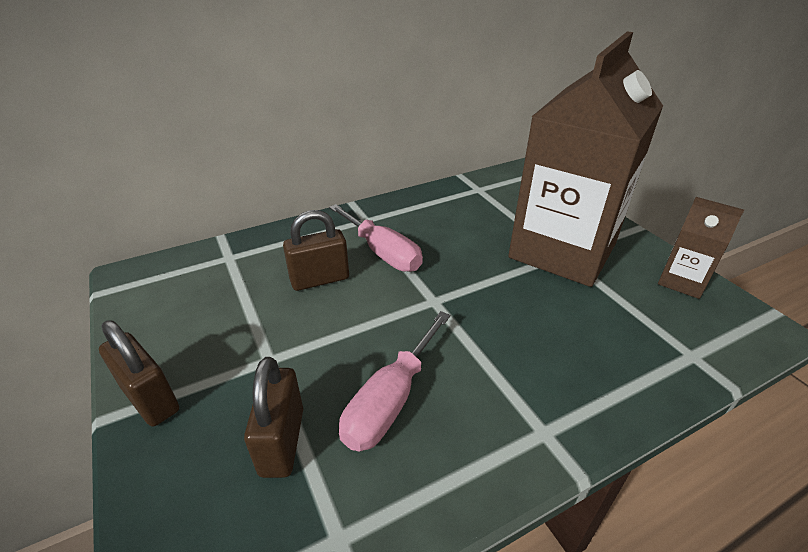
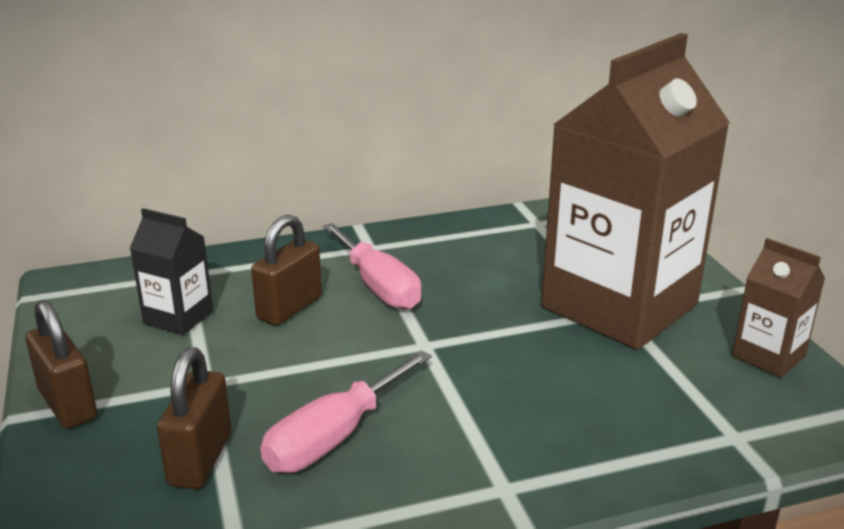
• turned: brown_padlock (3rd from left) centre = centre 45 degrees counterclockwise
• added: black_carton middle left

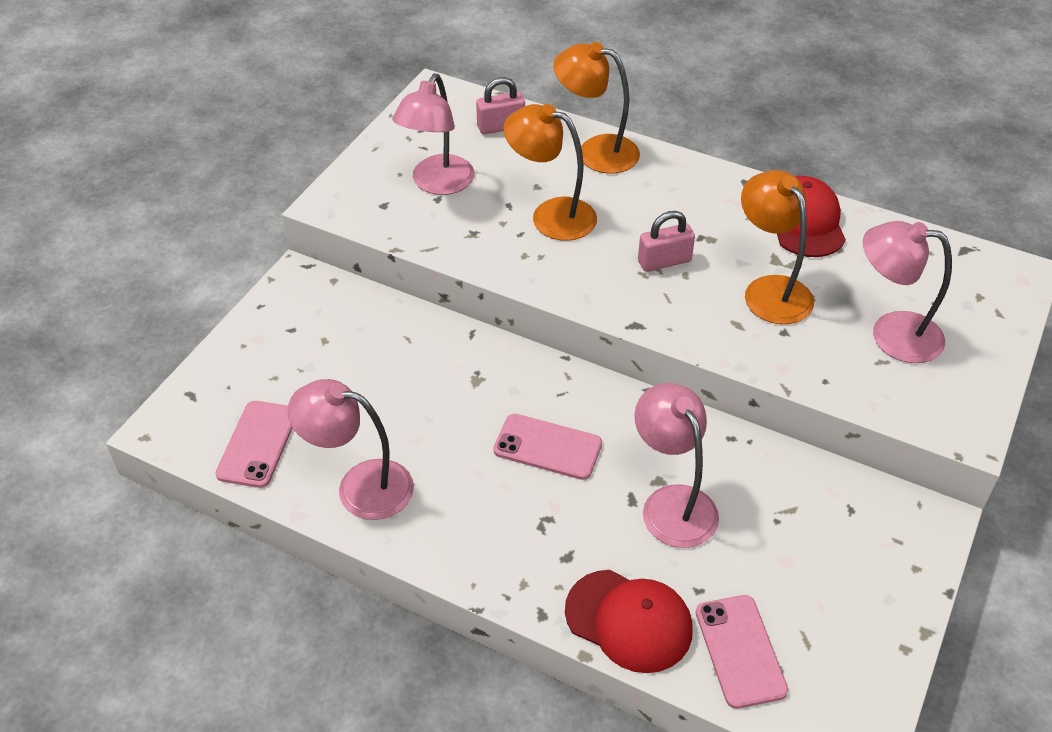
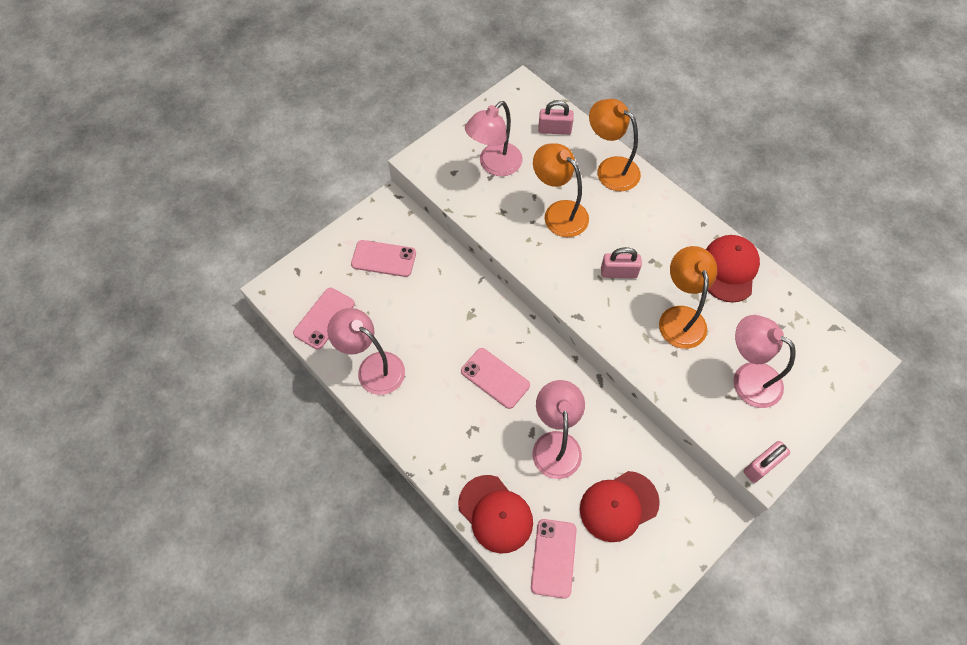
• added: pink_phone (2nd from left) centre
• added: red_cap (2nd from left) bottom centre
• added: pink_padlock (3rd from left) bottom right

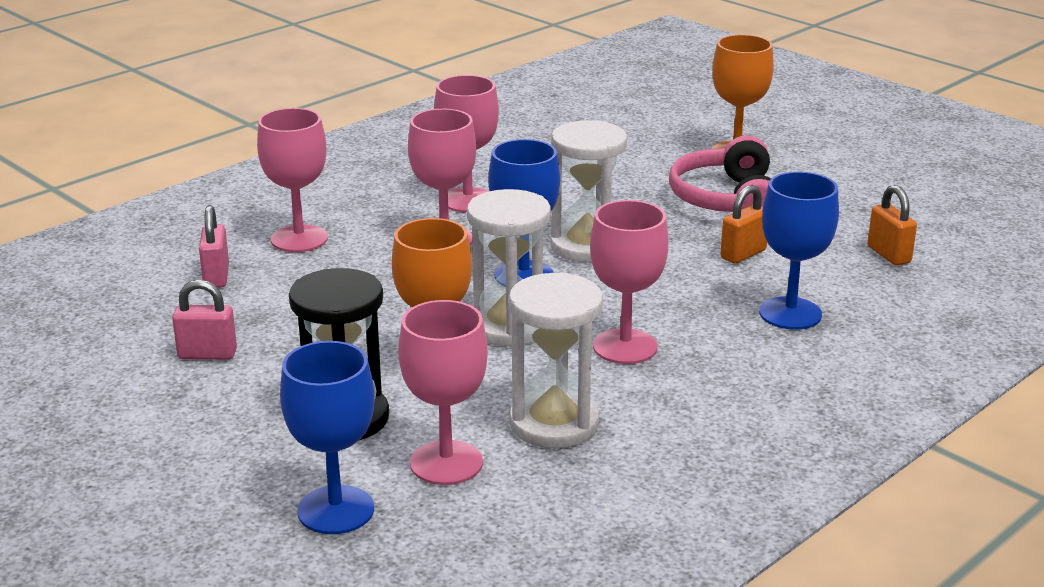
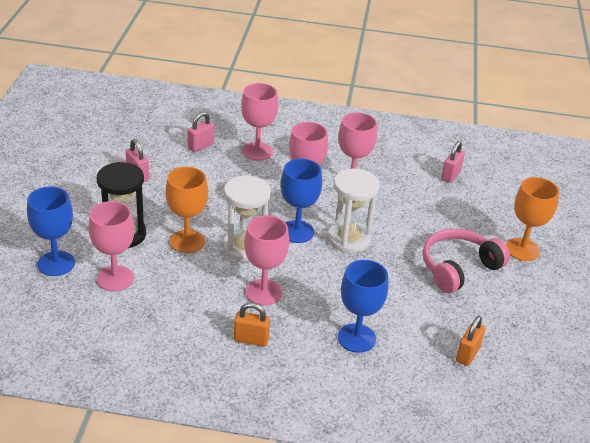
• removed: white_hourglass (2nd from left) centre
• moved: orange_padlock (1st from left) middle right to bottom centre
• added: pink_padlock (3rd from left) middle right

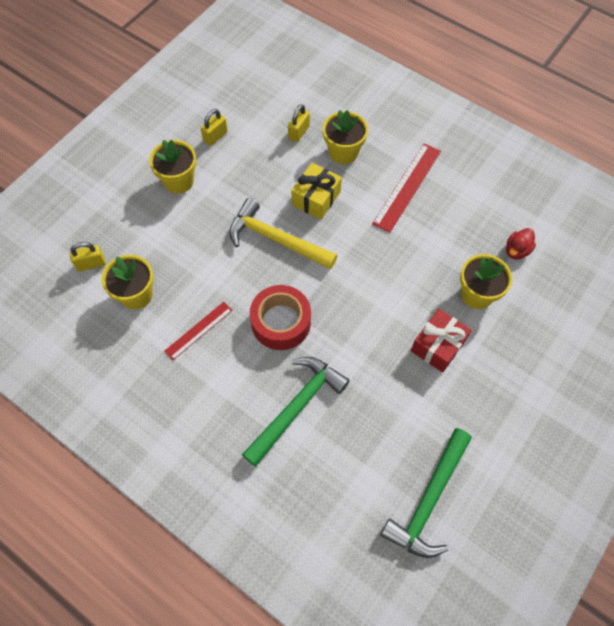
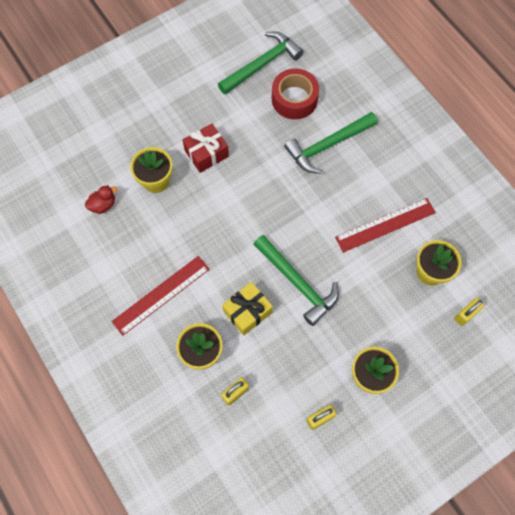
• turned: yellow_padlock (1st from left in the first image) middle left = middle right 45 degrees counterclockwise
• resized: red_ruler (1st from left in the first image) middle left = middle right x1.61
• recoloured: yellow_hammer centre to green_hammer (2nd from left) centre
• moved: red_tape centre to top centre

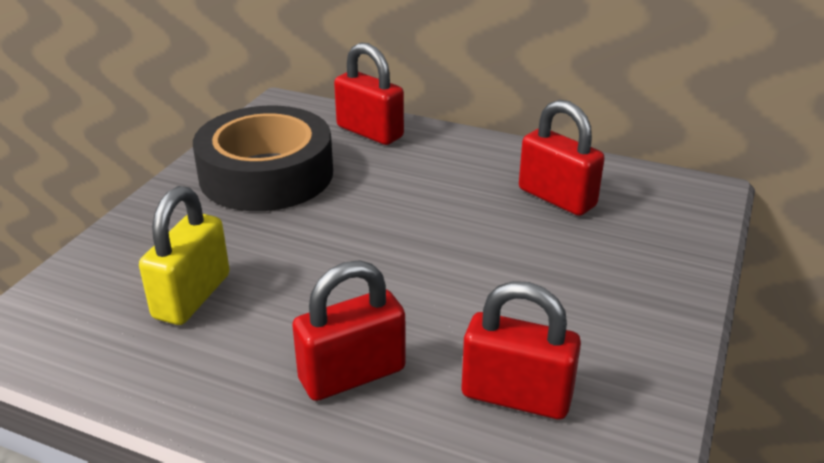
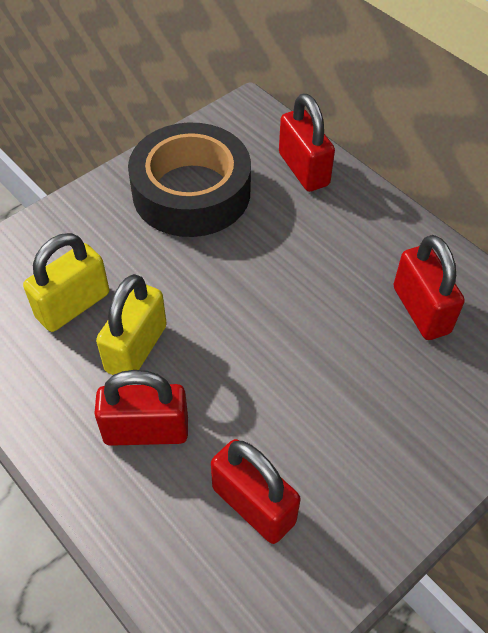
• added: yellow_padlock (2nd from left) middle left

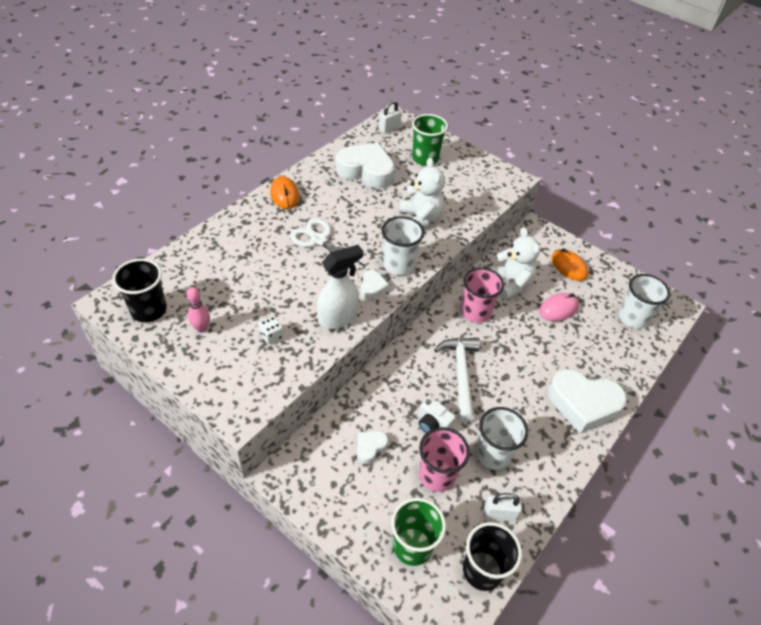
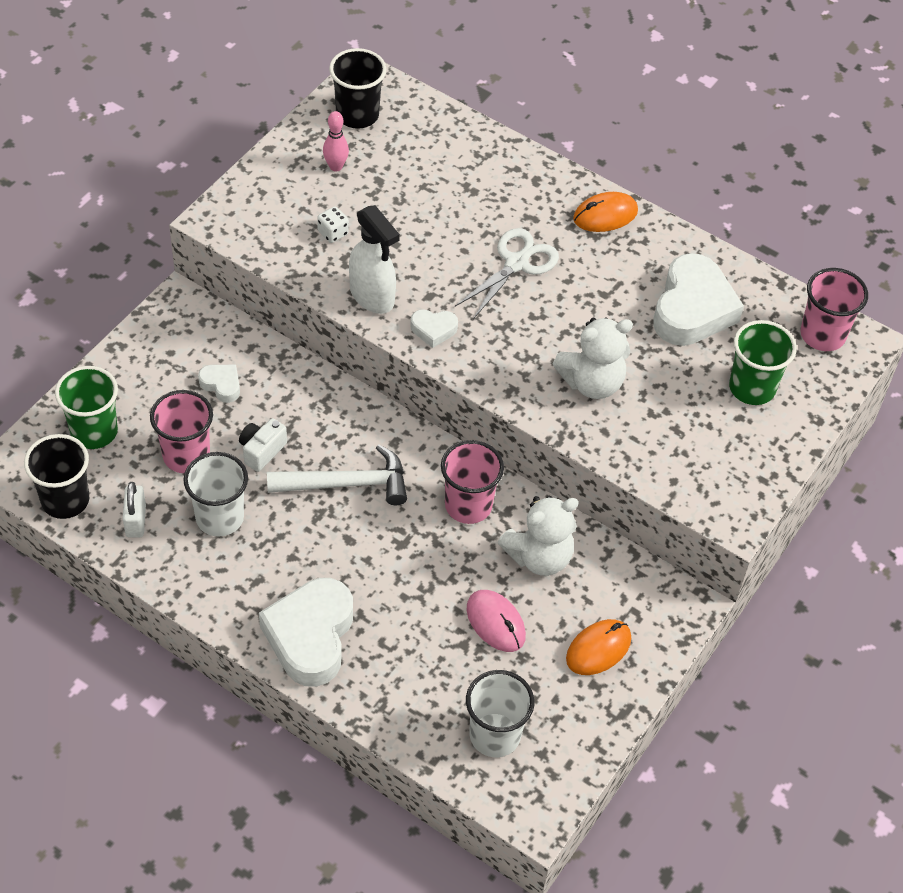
• replaced: white_padlock (1st from left) top centre to pink_cup (3rd from left) middle right
• removed: white_cup (1st from left) centre

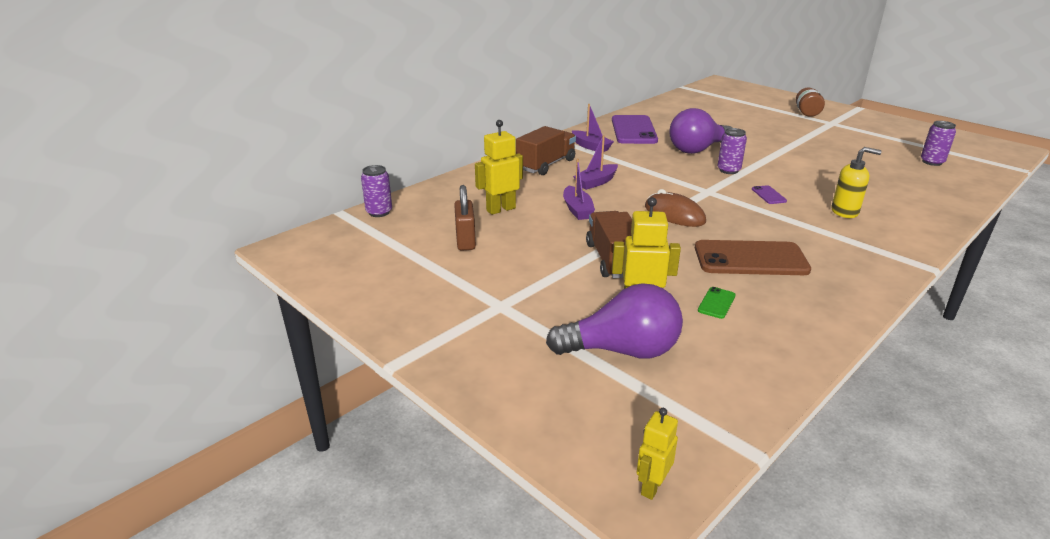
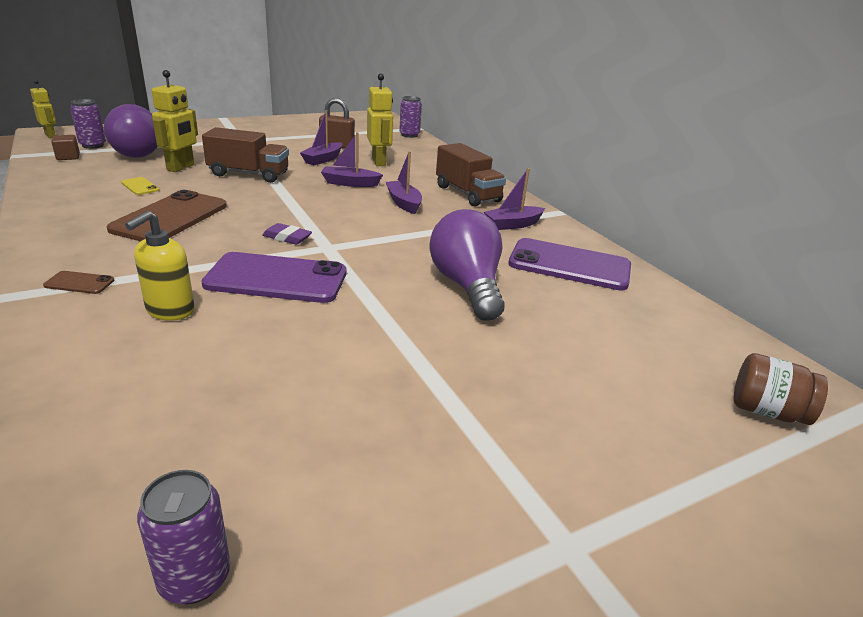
• removed: brown_mouse centre
• recoloured: green_phone middle right to yellow_phone top left
• moved: purple_can (2nd from left in the first image) top right to purple_can (1st from left) top left
• resized: purple_phone (2nd from left in the first image) middle right = middle left x2.37
• moved: brown_jar top right to middle right
• added: brown_phone (1st from left) middle left
• added: brown_cube top left
• added: purple_eraser middle left
• added: purple_boat (1st from left) top centre

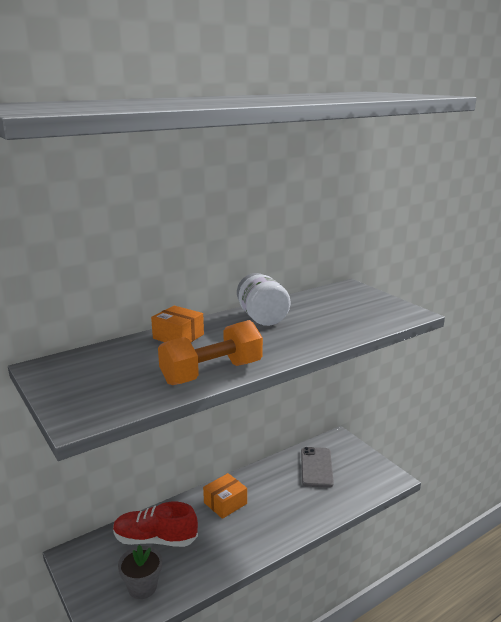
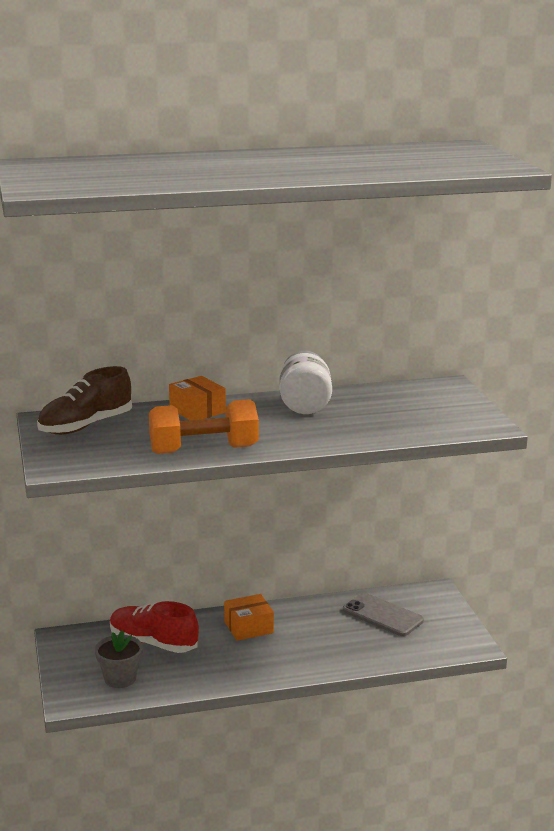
• turned: grey_phone bottom centre = bottom right 75 degrees counterclockwise
• added: brown_shoe middle left

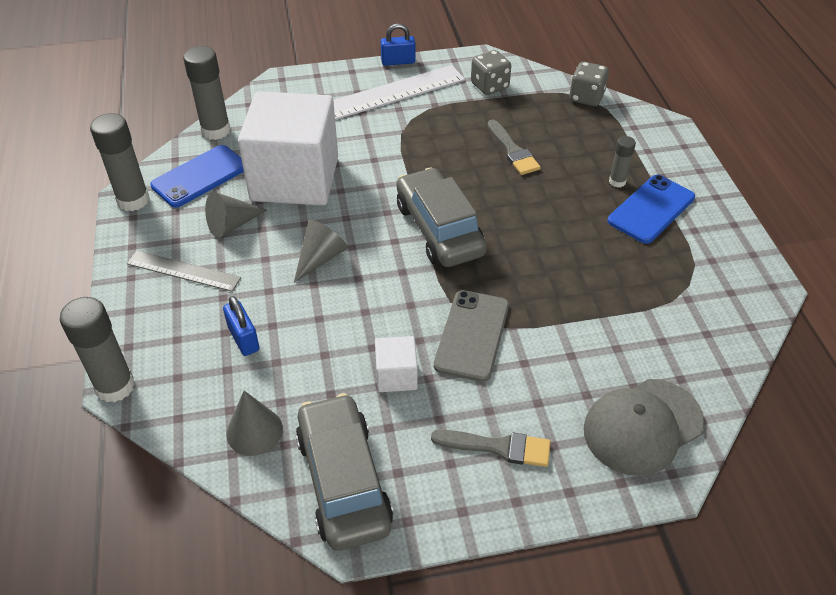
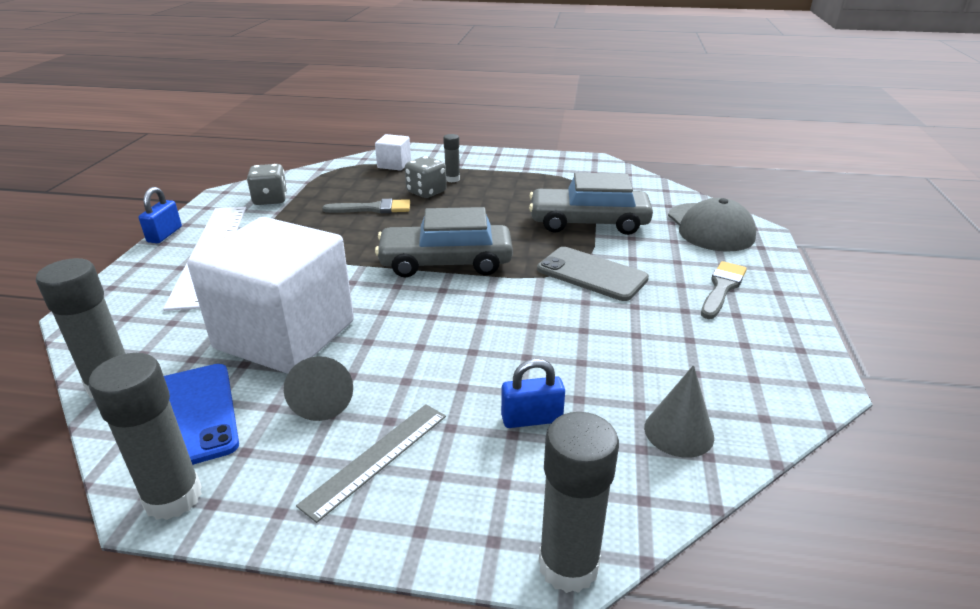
• removed: grey_cone (3rd from left) centre
• moved: grey_car (1st from left in the first image) bottom centre to grey_car (2nd from left) centre
• moved: white_cube (2nd from left) centre to top centre
• moved: grey_dice (2nd from left) top right to top centre
• removed: blue_phone (2nd from left) middle right

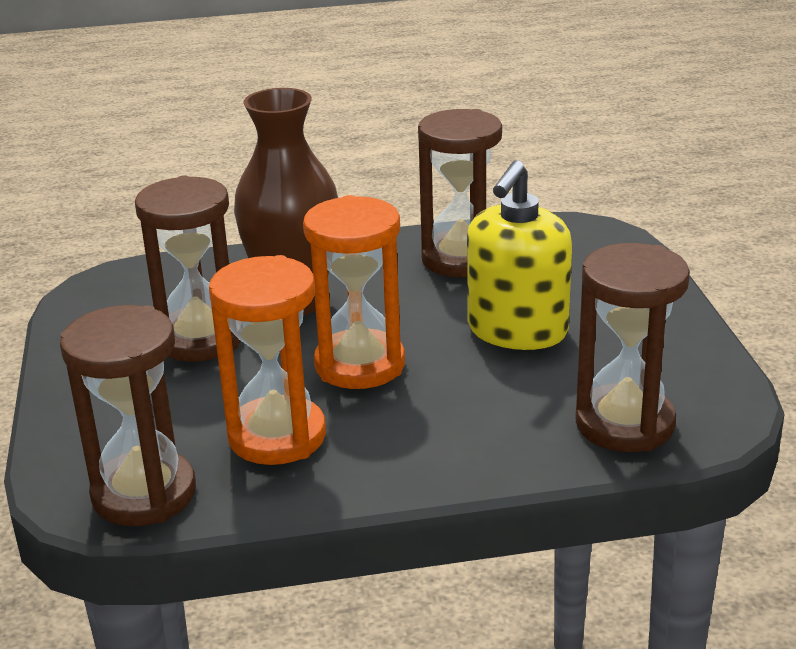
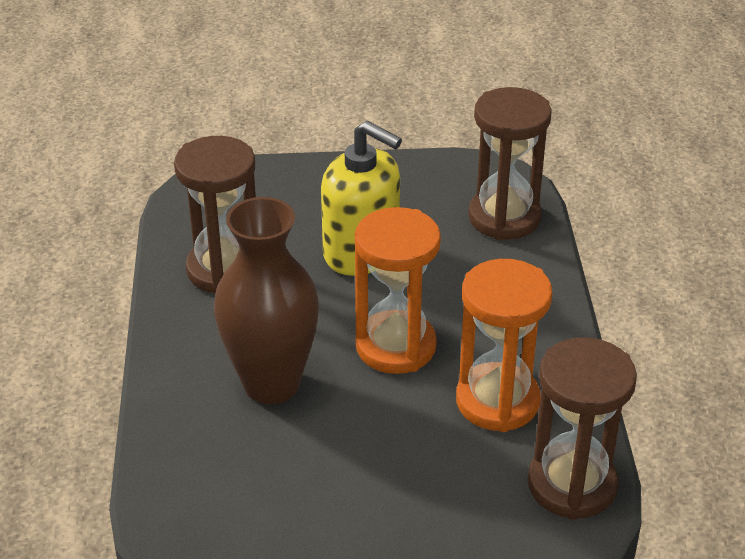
• removed: brown_hourglass (2nd from left) middle left

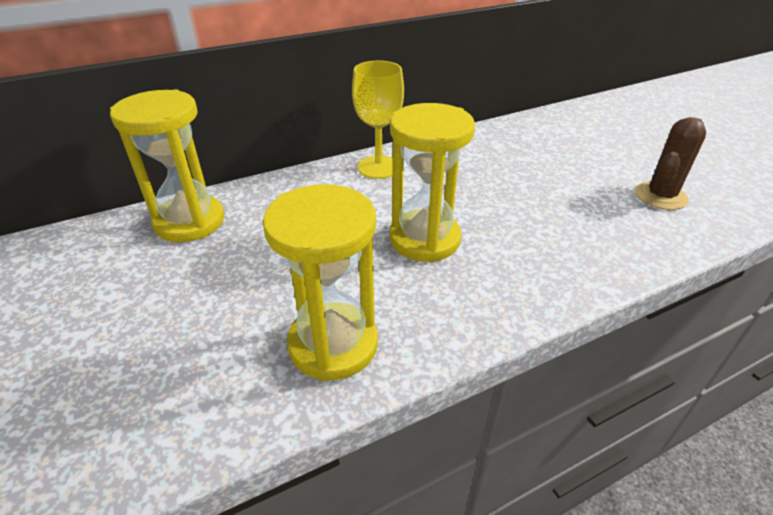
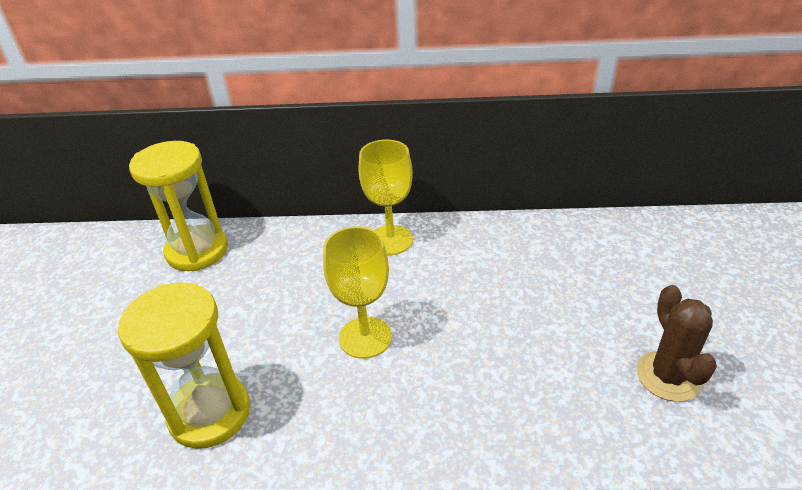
• replaced: yellow_hourglass (3rd from left) centre to yellow_goblet (1st from left) centre
• turned: brown_cactus top right = bottom right 75 degrees counterclockwise

